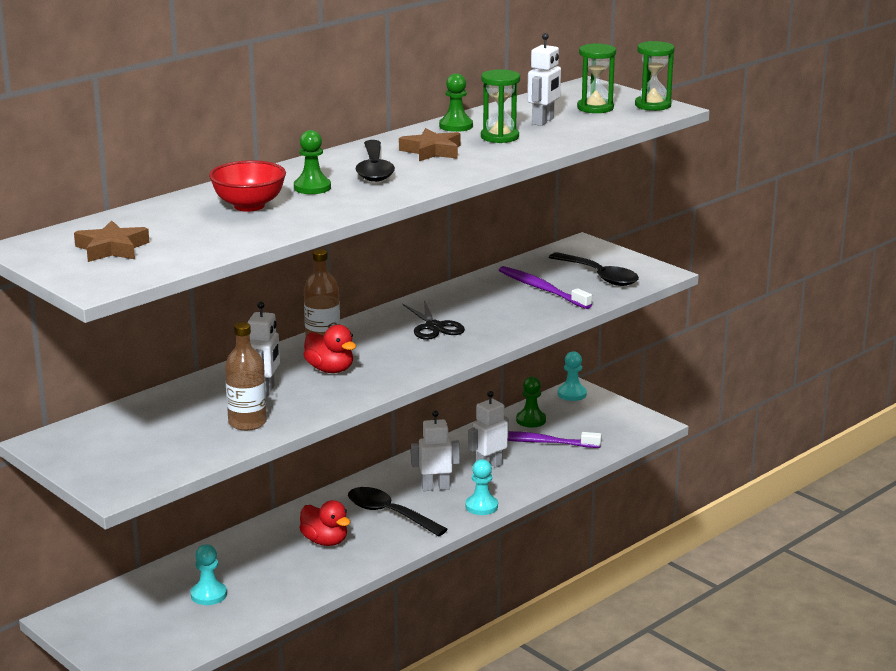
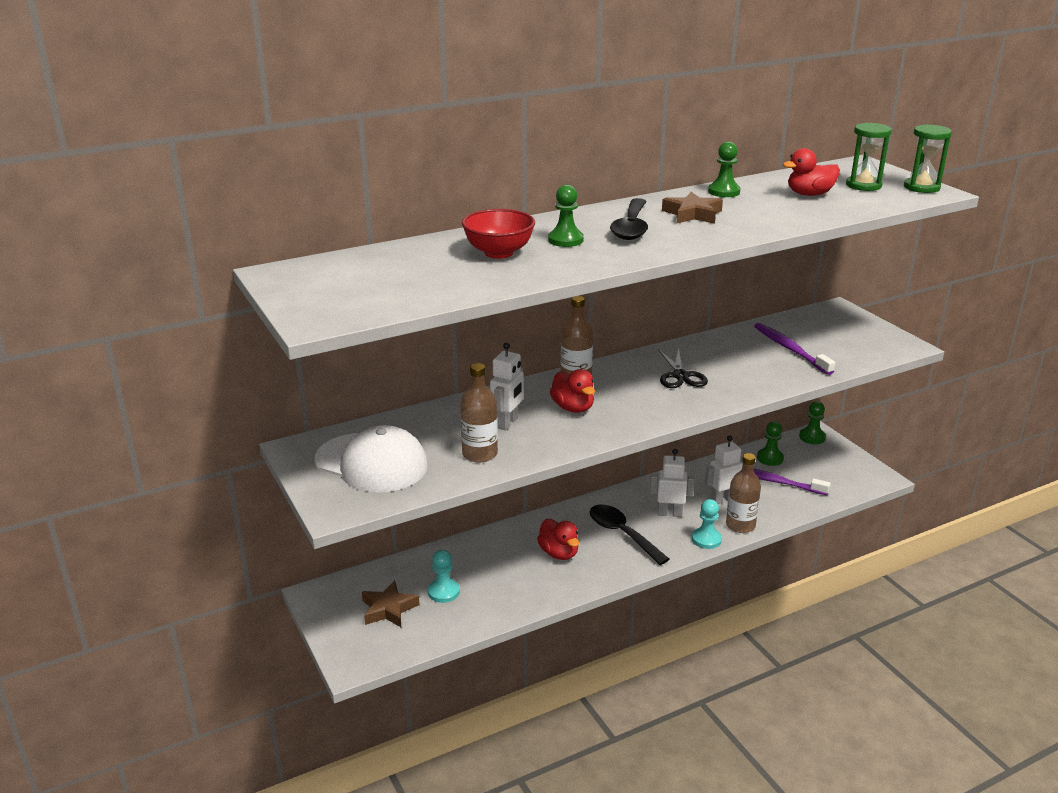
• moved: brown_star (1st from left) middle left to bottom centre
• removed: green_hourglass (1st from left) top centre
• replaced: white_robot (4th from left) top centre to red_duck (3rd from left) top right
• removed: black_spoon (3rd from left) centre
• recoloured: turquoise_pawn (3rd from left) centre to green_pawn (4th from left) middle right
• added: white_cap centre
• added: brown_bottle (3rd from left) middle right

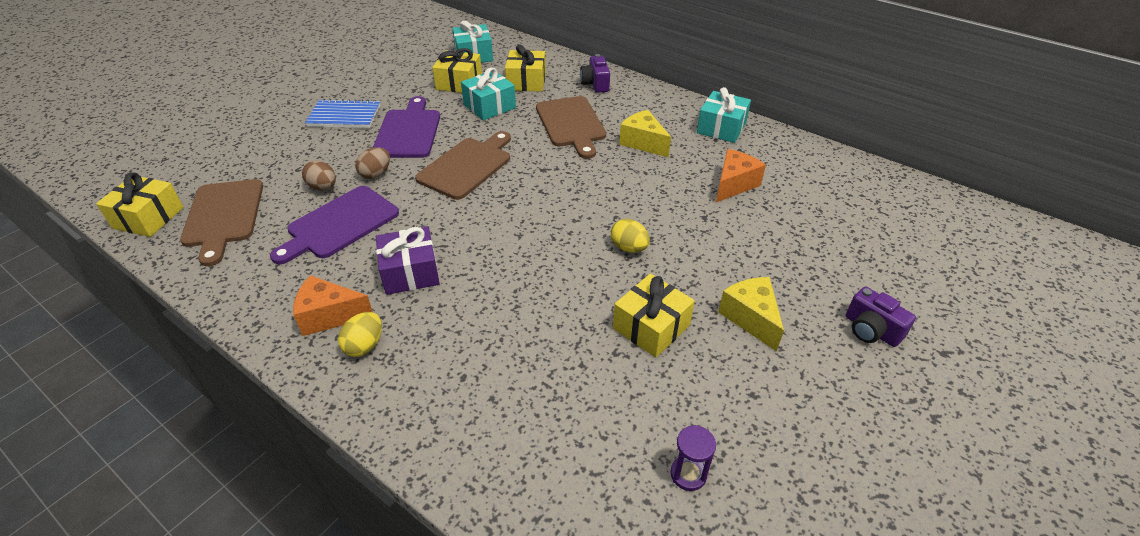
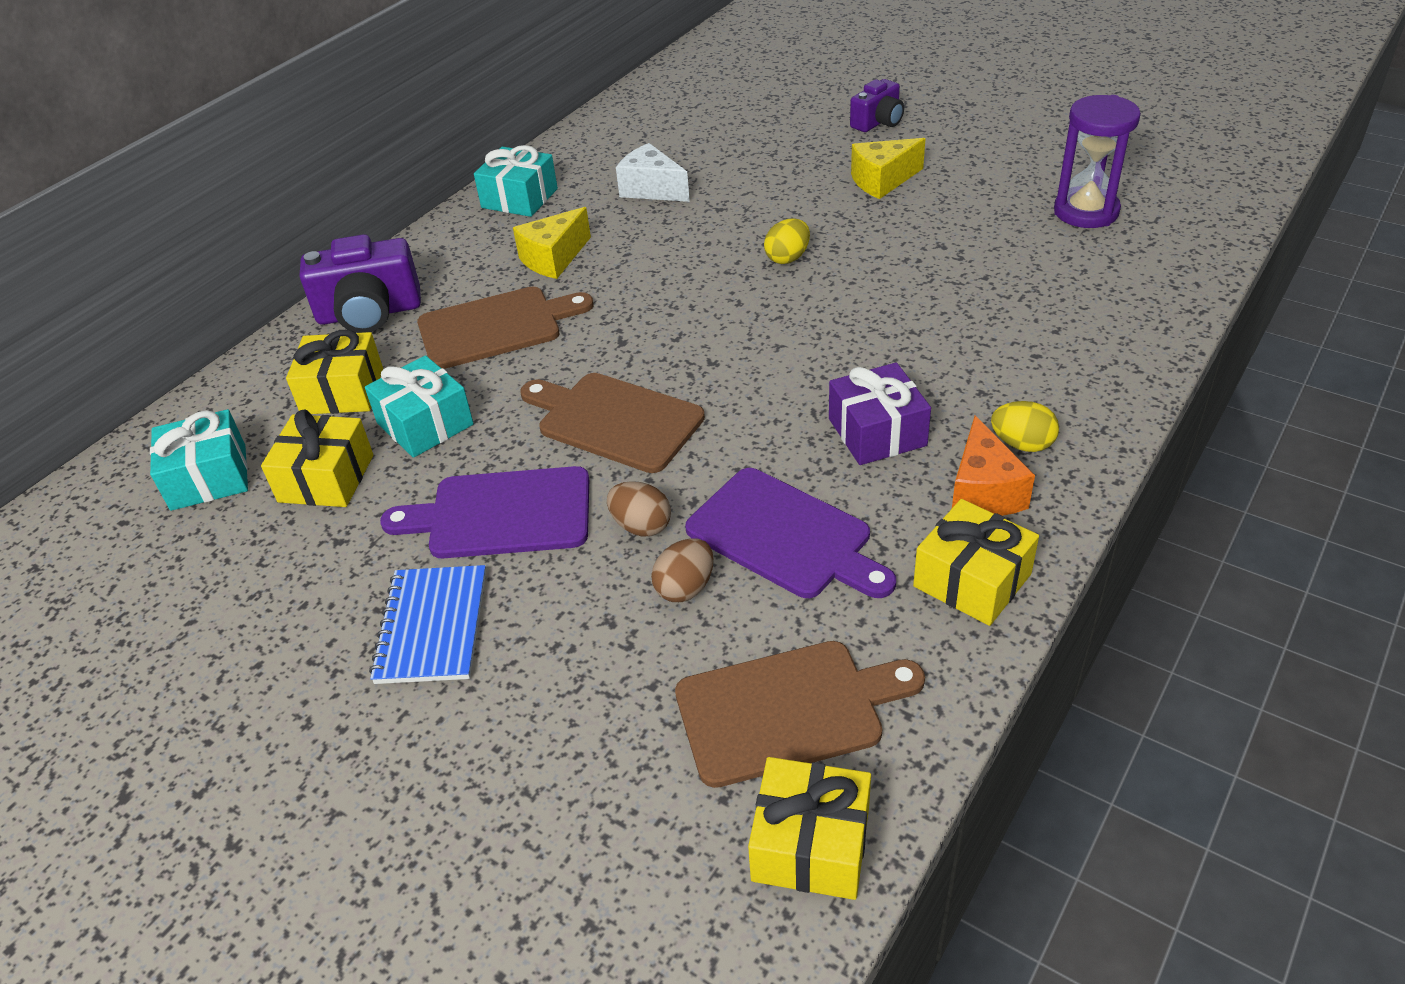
• resized: purple_camera (1st from left) top centre = top left x1.63
• moved: yellow_gift (4th from left) centre to middle right
• resized: purple_hourglass bottom centre = top right x1.92
• recoloured: orange_cheese (2nd from left) top centre to white_cheese top centre

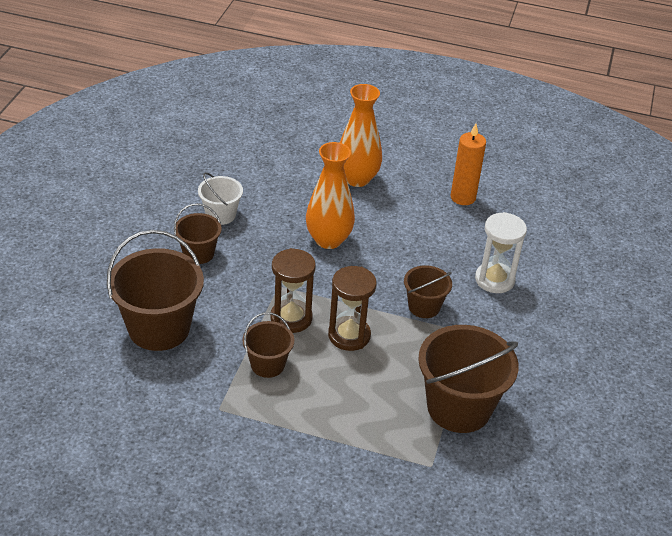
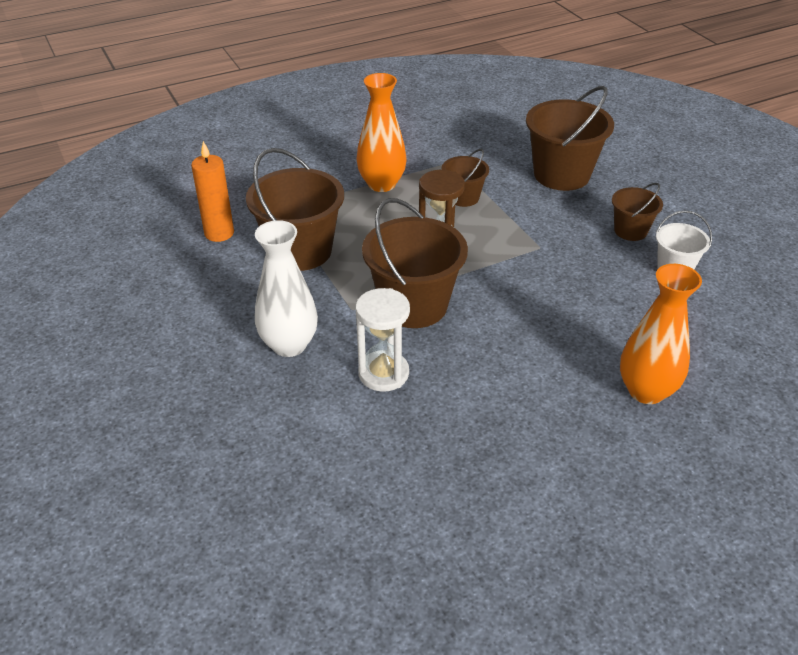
• removed: brown_hourglass (1st from left) centre
• moved: orange_vase (1st from left) centre to top centre
• resized: brown_bucket (4th from left in the first image) centre = centre x1.85
• moved: orange_candle top right to top left
• added: white_vase centre

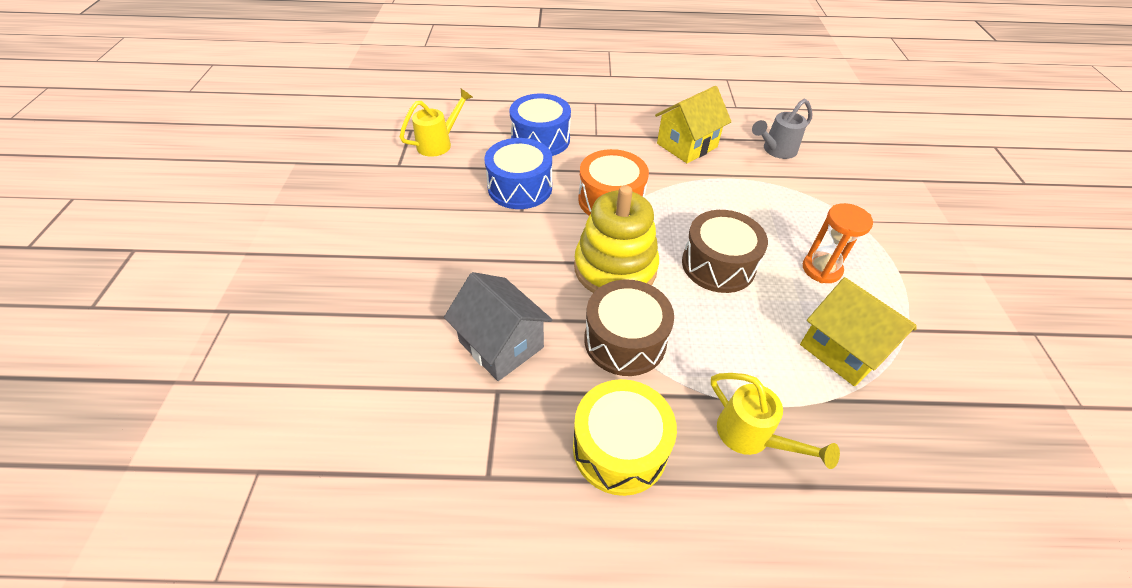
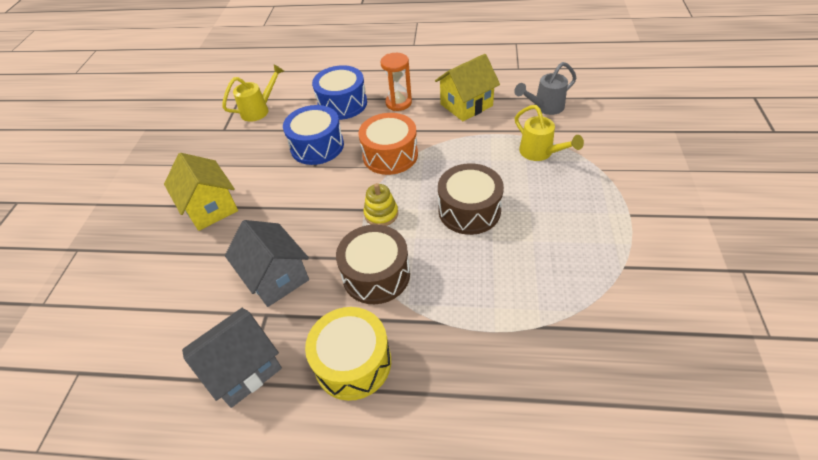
• resized: yellow_stacking_toy centre = centre x0.49
• moved: yellow_watering_can (2nd from left) bottom right to top right
• moved: yellow_house (2nd from left in the first image) middle right to yellow_house (1st from left) middle left
• moved: orange_hourglass middle right to top centre
• added: grey_house (1st from left) bottom left

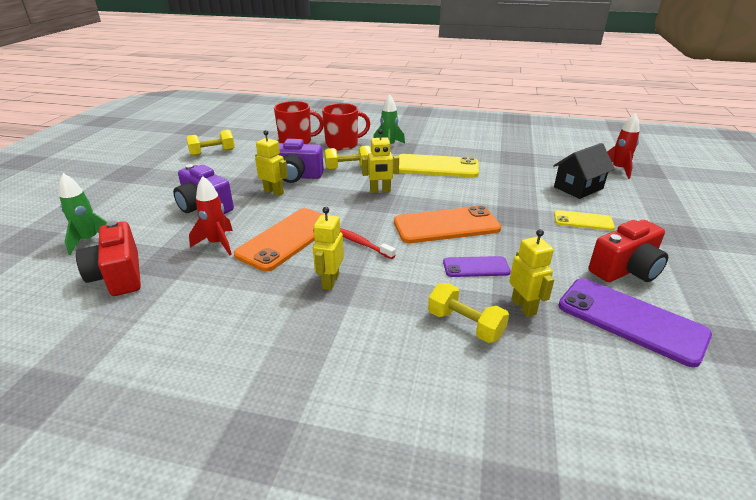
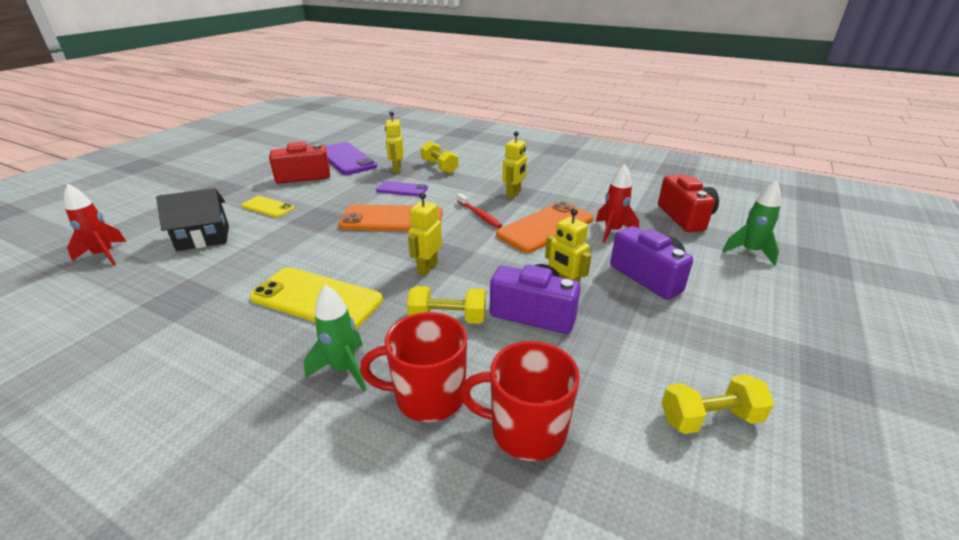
• turned: yellow_robot (3rd from left in the first image) top centre = centre 75 degrees counterclockwise

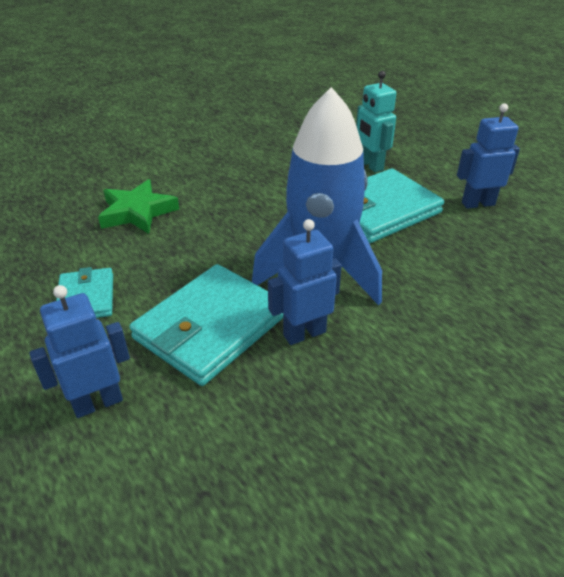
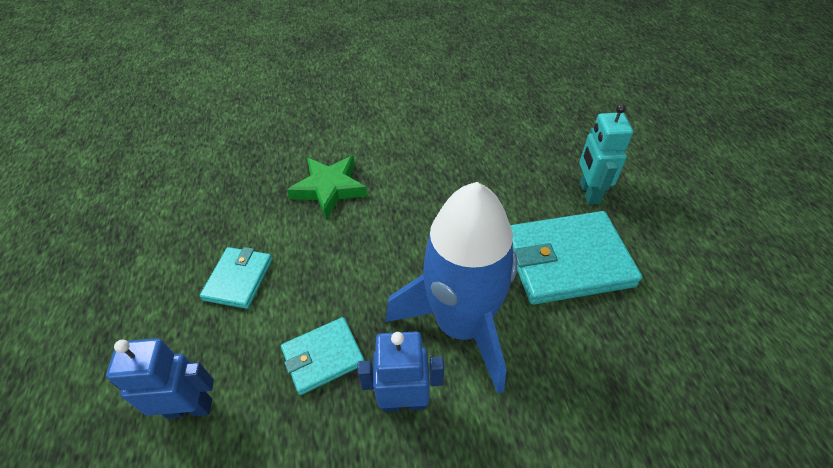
• resized: turquoise_wallet (2nd from left) centre = bottom centre x0.56
• removed: blue_robot (3rd from left) top right

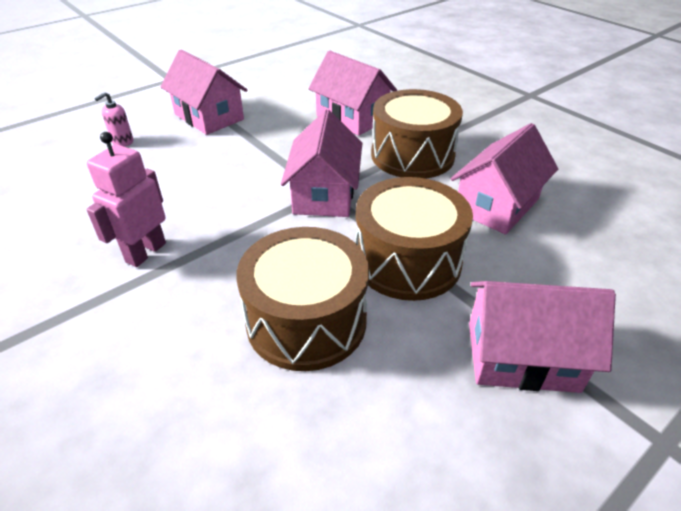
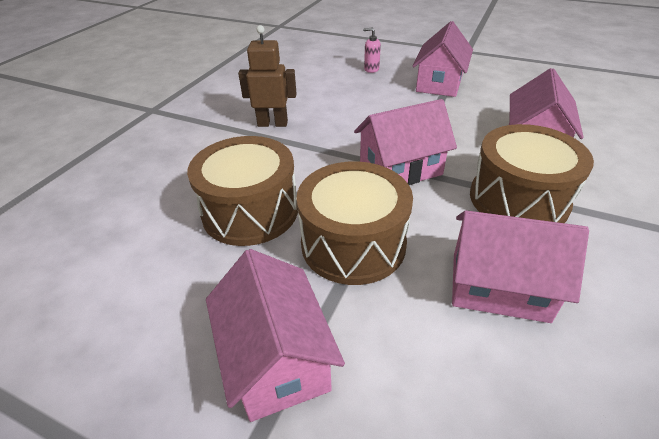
• recoloured: pink_robot middle left to brown_robot top centre

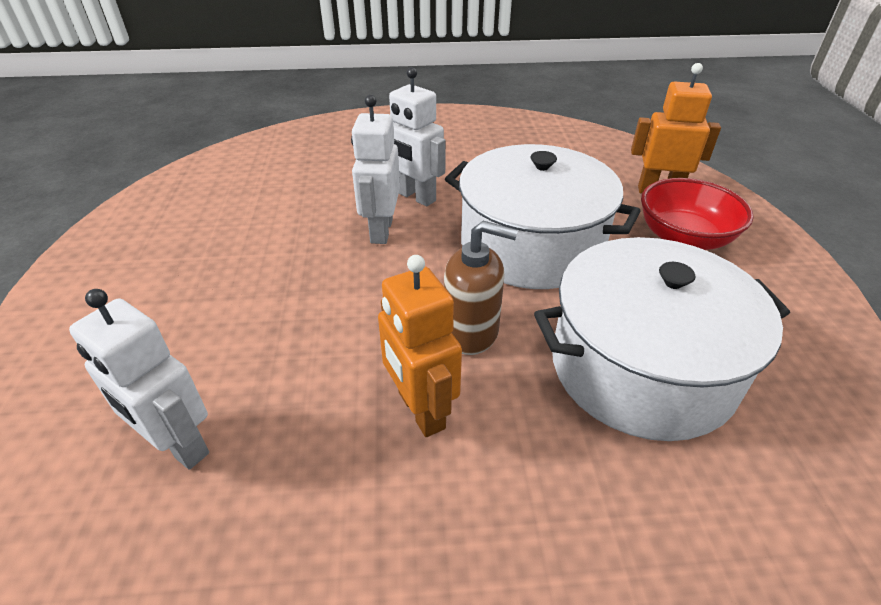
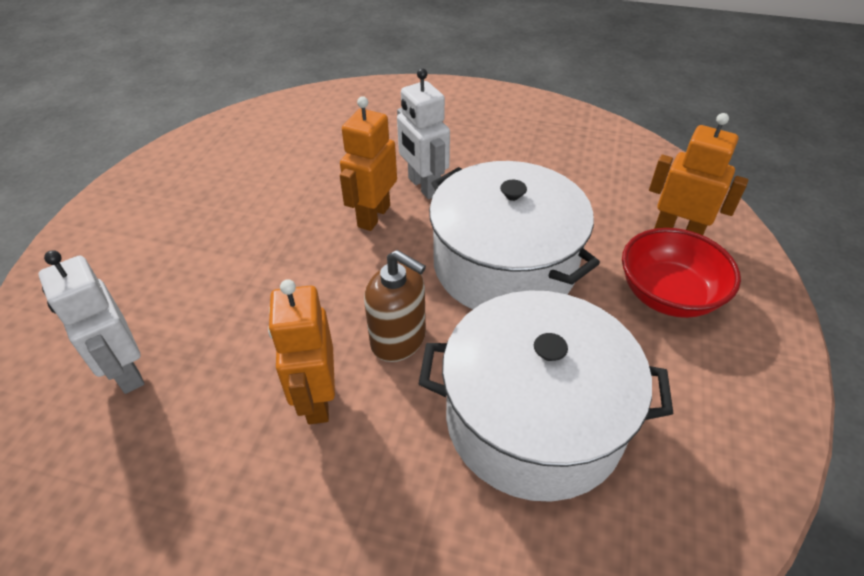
• recoloured: white_robot (2nd from left) top centre to orange_robot (2nd from left) top centre

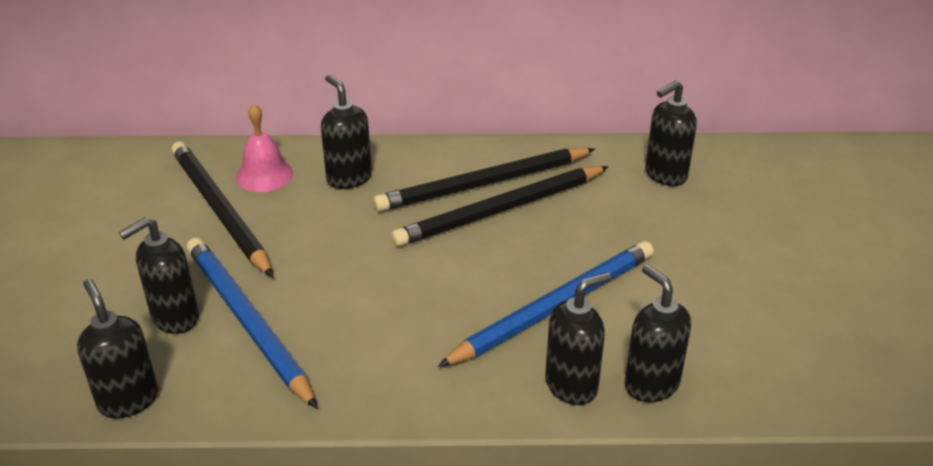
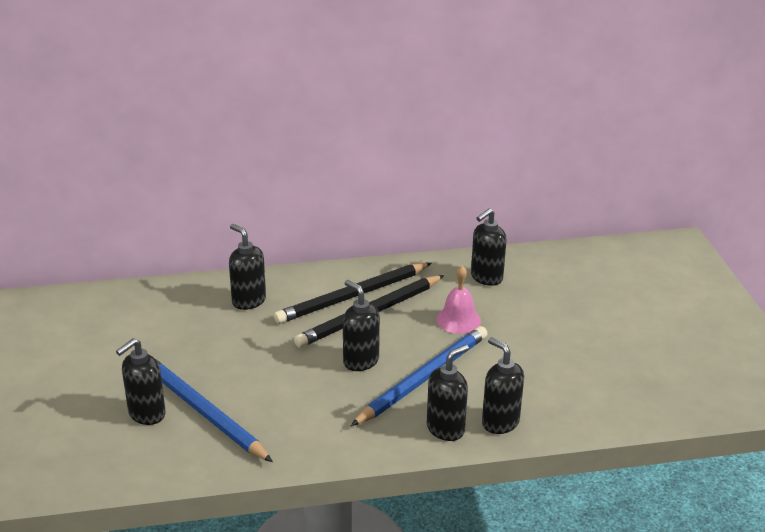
• moved: black_soap_dispenser (1st from left in the first image) bottom left to black_soap_dispenser (3rd from left) centre
• removed: black_pencil (1st from left) middle left
• moved: pink_bell top left to centre

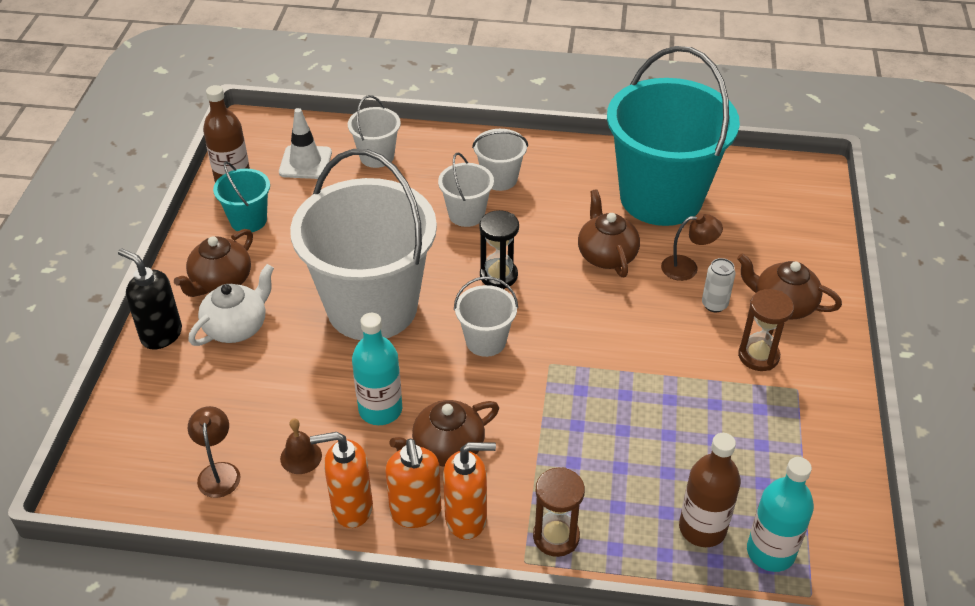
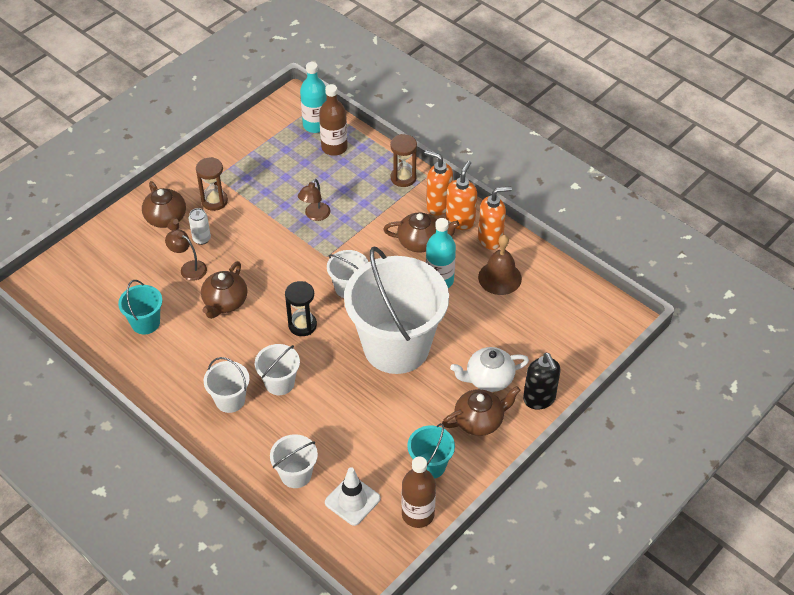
• moved: brown_lamp (1st from left in the first image) bottom left to brown_lamp (2nd from left) centre
• resized: brown_bell bottom left = centre x1.67
• turned: orange_soap_dispenser (1st from left in the first image) bottom centre = centre 45 degrees counterclockwise
• resized: turquoise_bucket (2nd from left in the first image) top right = middle left x0.43

